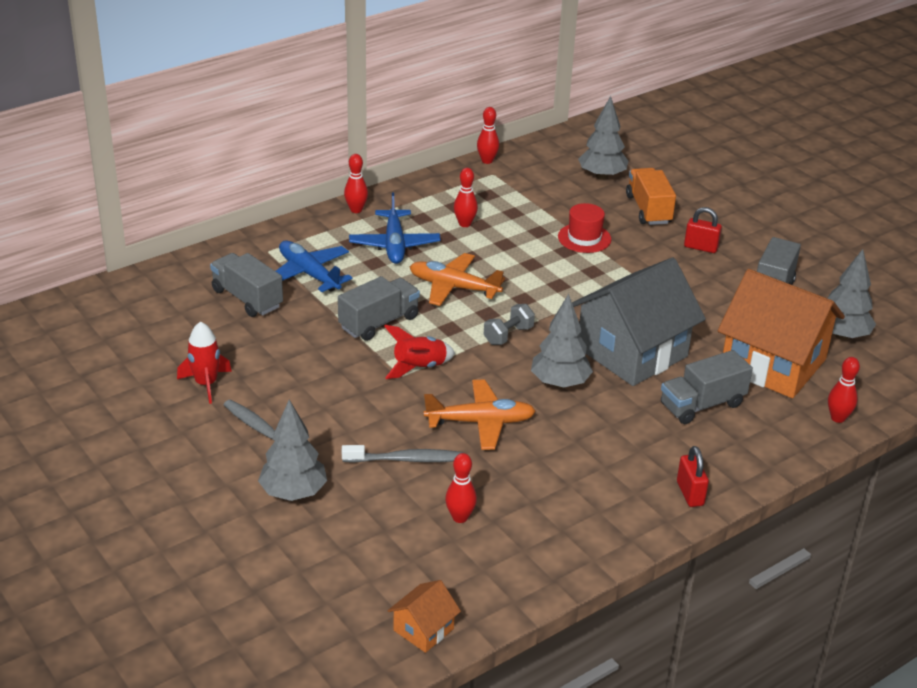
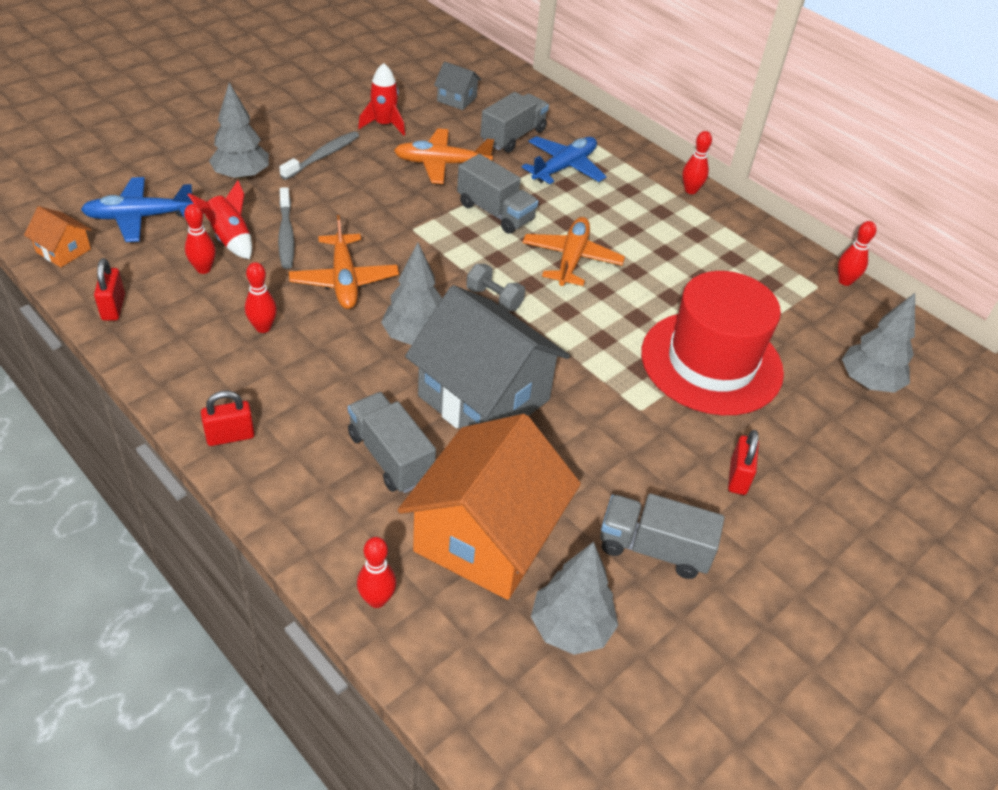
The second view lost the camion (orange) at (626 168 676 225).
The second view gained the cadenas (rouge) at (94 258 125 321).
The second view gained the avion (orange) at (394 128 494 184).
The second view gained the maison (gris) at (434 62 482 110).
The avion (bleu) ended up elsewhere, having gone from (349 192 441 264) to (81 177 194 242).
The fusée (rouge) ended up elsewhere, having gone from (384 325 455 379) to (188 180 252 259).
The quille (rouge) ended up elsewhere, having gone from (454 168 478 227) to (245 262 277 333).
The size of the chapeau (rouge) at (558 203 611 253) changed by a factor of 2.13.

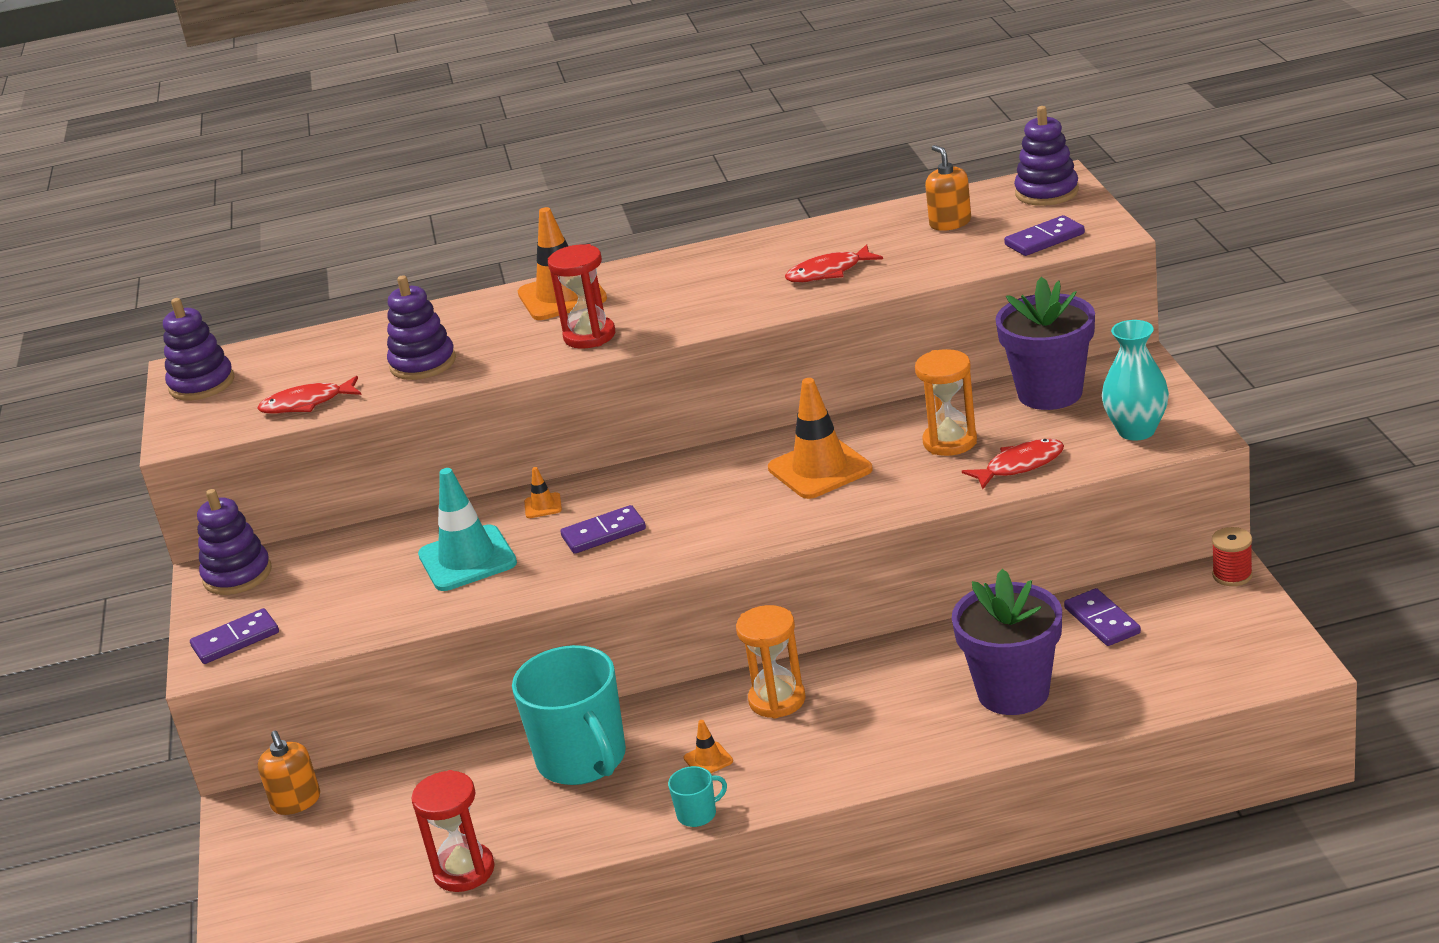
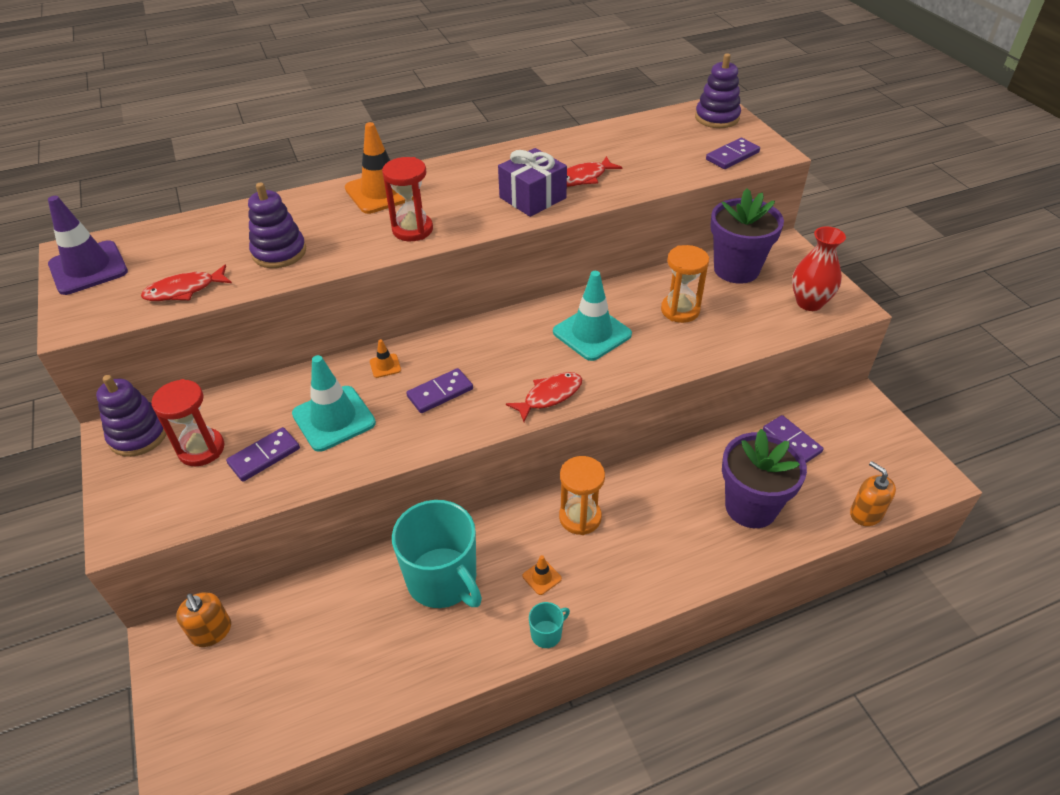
The second view lost the bobine (rouge) at (1212 527 1253 586).
The second view gained the cadeau (violet) at (498 148 567 217).
The domino (violet) ended up elsewhere, having gone from (190 608 279 664) to (226 427 300 482).
The sablier (rouge) ended up elsewhere, having gone from (411 770 495 892) to (152 379 224 466).
The distributeur de savon (orange) ended up elsewhere, having gone from (925 145 971 231) to (850 461 896 526).
The poisson (rouge) ended up elsewhere, having gone from (962 439 1064 489) to (506 372 582 422).
Where the jouet à empiler (violet) stood at (163 298 234 400), the cône de chantier (violet) came to stand at (48 196 128 295).
What was the cône de chantier (orange) at (768 378 873 499) turned into the cône de chantier (turquoise) at (553 271 632 361).
What was the vase (turquoise) at (1102 320 1169 441) turned into the vase (rouge) at (792 226 846 311).

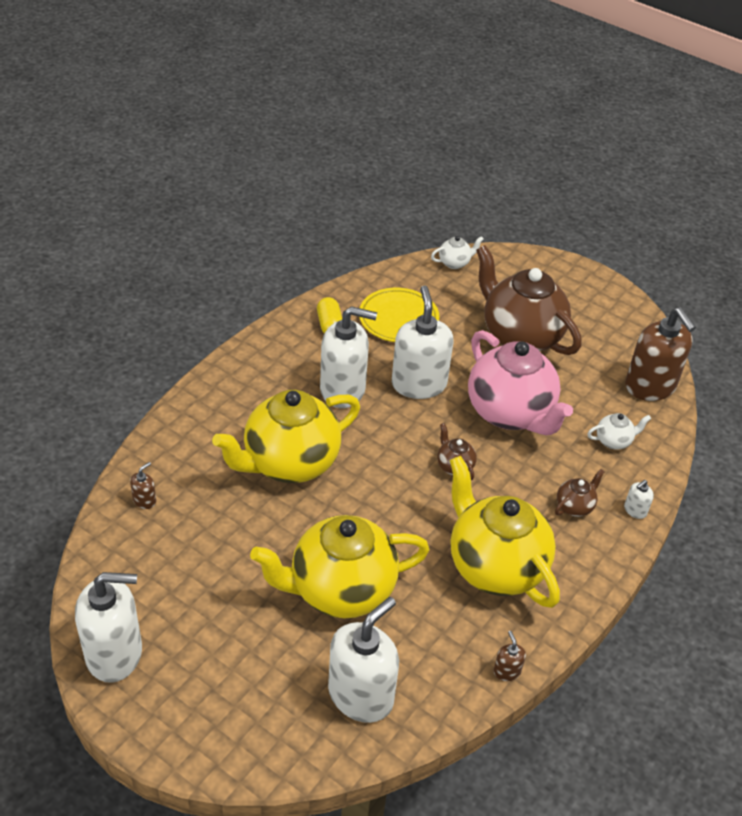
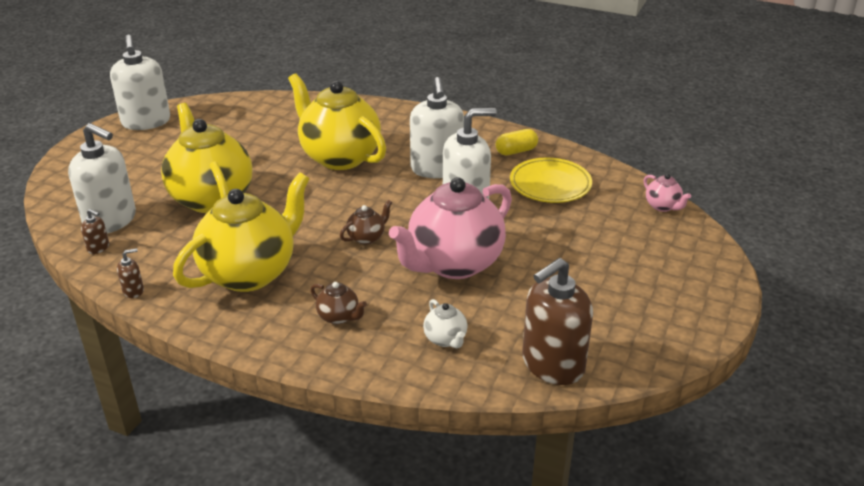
The second view lost the théière (marron) at (476 245 582 355).
The second view lost the distributeur de savon (blanc) at (624 480 654 519).
The distributeur de savon (marron) ended up elsewhere, having gone from (130 462 156 509) to (81 209 109 254).
What was the théière (blanc) at (431 236 484 269) turned into the théière (rose) at (644 174 691 212).

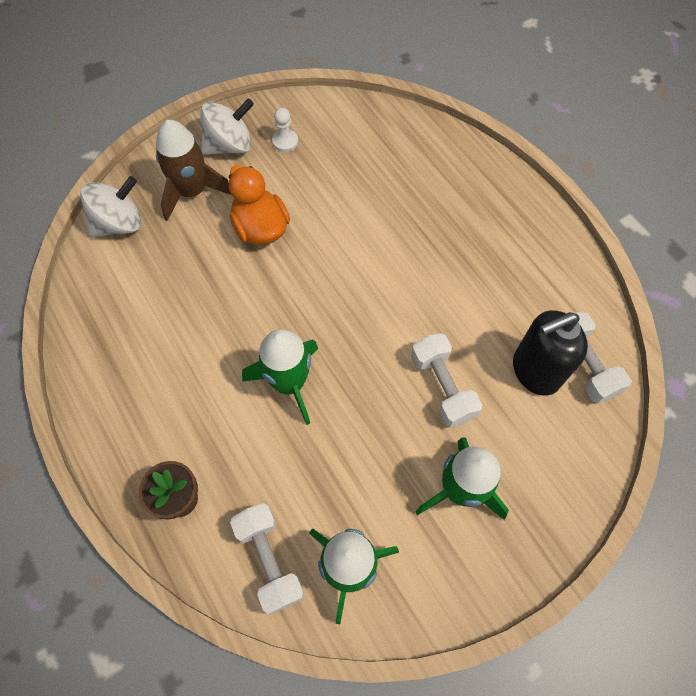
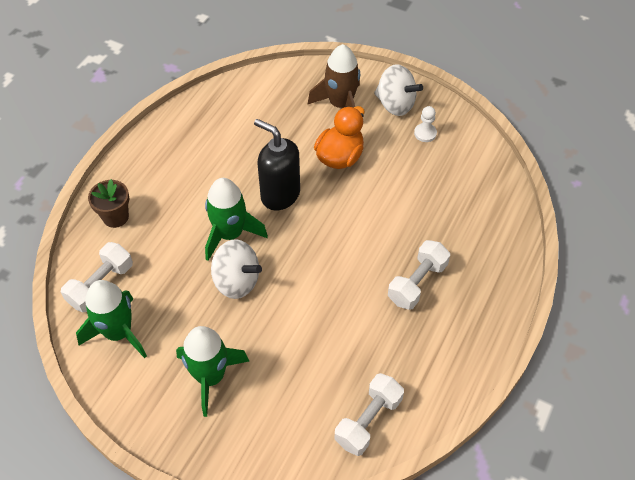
The toupie (blanc) ended up elsewhere, having gone from (80 176 142 238) to (211 239 262 299).
The haltère (blanc) ended up elsewhere, having gone from (411 333 482 427) to (388 240 450 310).
The distributeur de savon (noir) ended up elsewhere, having gone from (513 310 588 395) to (254 119 300 210).

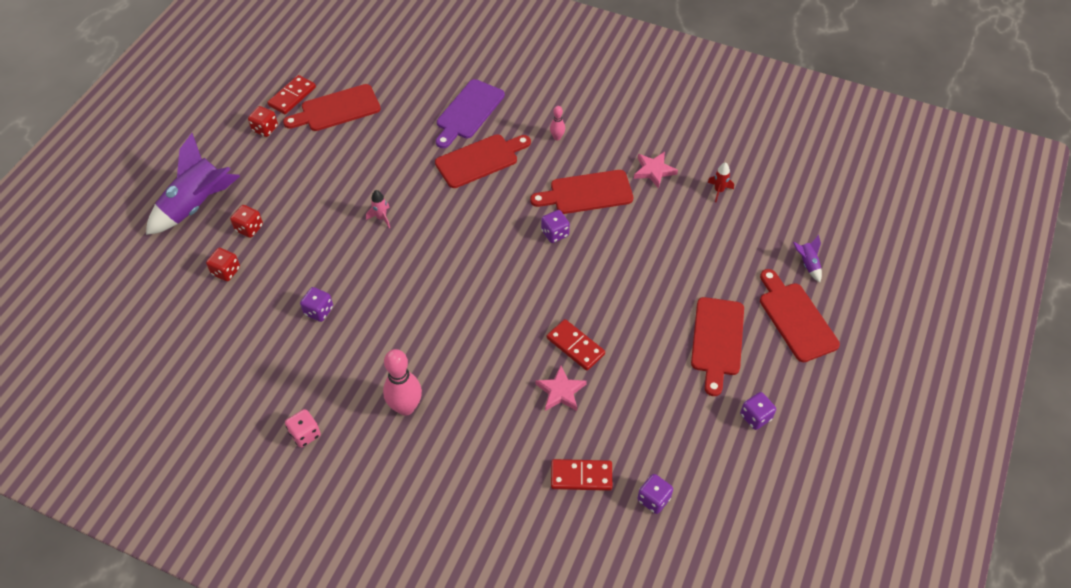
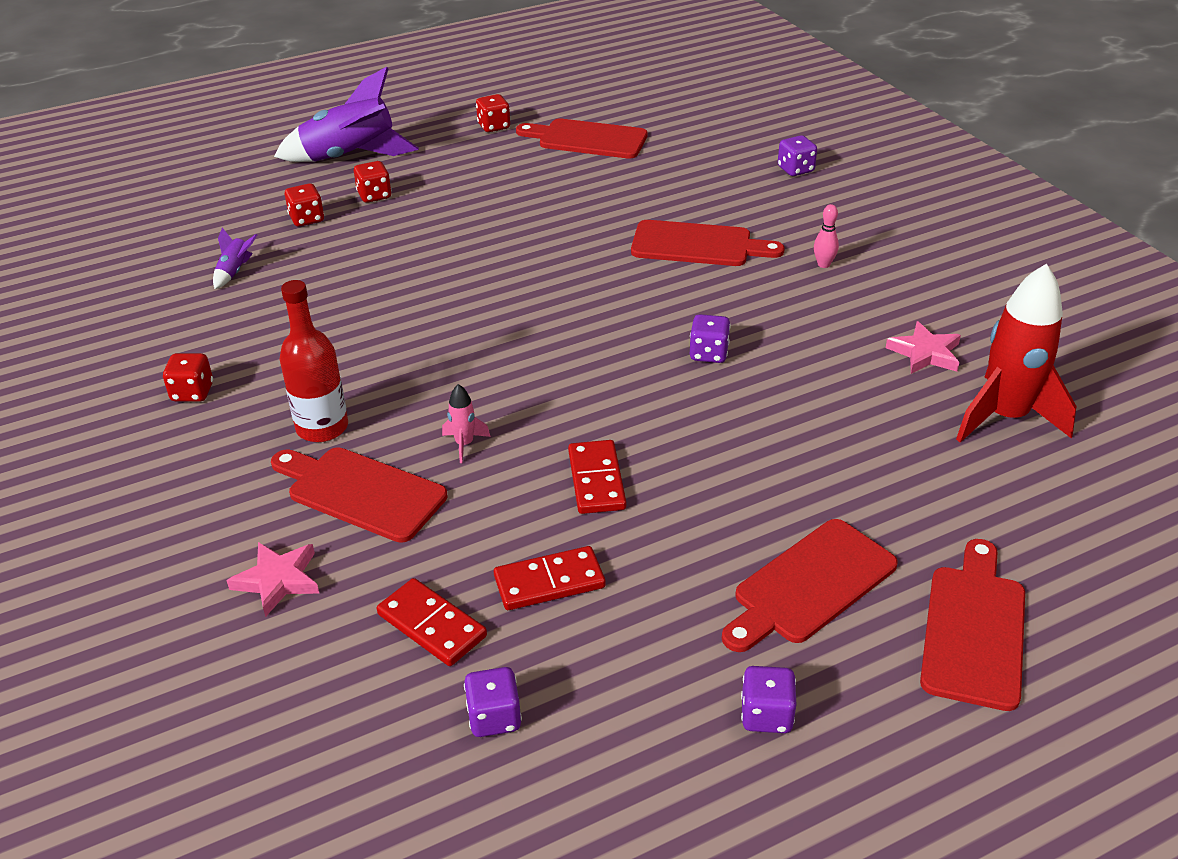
The second view lost the planche à découper (violet) at (436 79 505 148).
The domino (rouge) ended up elsewhere, having gone from (267 75 316 114) to (494 546 605 610).
The dé (violet) ended up elsewhere, having gone from (300 287 333 322) to (778 135 817 176).
The fusée (rose) ended up elsewhere, having gone from (366 190 390 228) to (442 384 491 463).
The planche à découper (rouge) ended up elsewhere, having gone from (530 170 633 214) to (271 447 447 543).
The étoile (rose) ended up elsewhere, having gone from (535 365 587 411) to (226 542 319 617).
The fusée (violet) ended up elsewhere, having gone from (793 235 822 282) to (213 227 257 289).
Where the quille (rose) stood at (383 349 422 416), the bouteille (rouge) came to stand at (280 280 348 442).
What was the dé (rose) at (285 409 321 448) turned into the dé (rouge) at (163 353 213 402).
The size of the fusée (rouge) at (708 162 734 202) changed by a factor of 2.38.

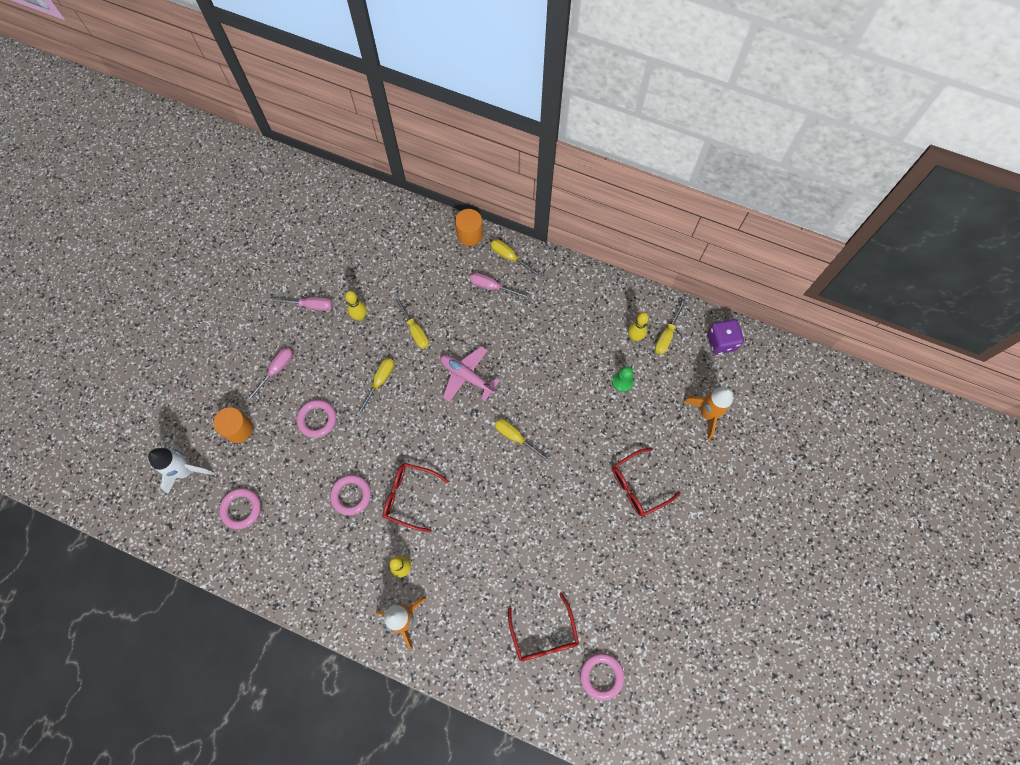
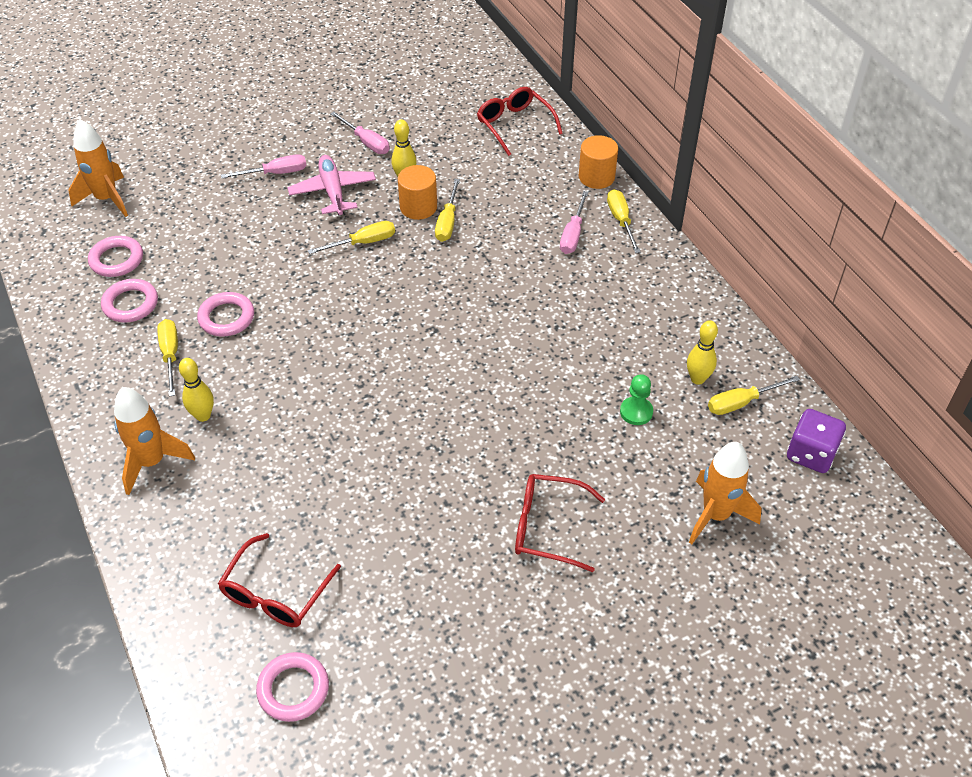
The cylindre (orange) ended up elsewhere, having gone from (213 407 253 443) to (398 165 437 220).
The anneau (rose) ended up elsewhere, having gone from (296 400 336 438) to (101 279 158 323).
The lunettes (rouge) ended up elsewhere, having gone from (383 463 449 533) to (477 87 563 156).
The avion (rose) ended up elsewhere, having gone from (440 346 500 402) to (287 155 376 215).
The tournevis (jaune) ended up elsewhere, having gone from (494 419 551 463) to (157 319 178 397).
What was the fusée (blanc) at (148 445 213 494) turned into the fusée (orange) at (69 119 128 217).
The tournevis (rose) at (470 273 530 299) ended up facing another way, 135 degrees counterclockwise from before.

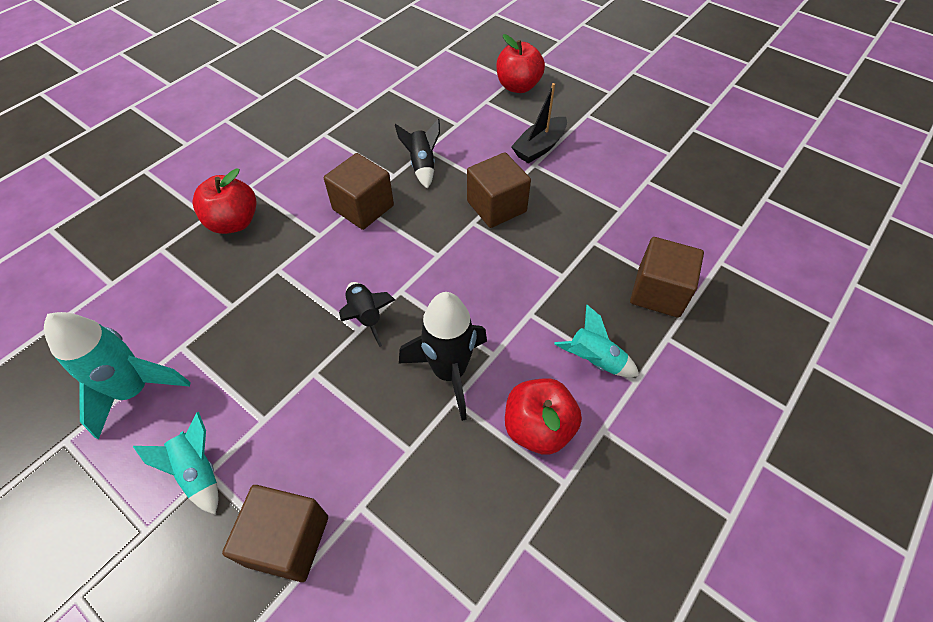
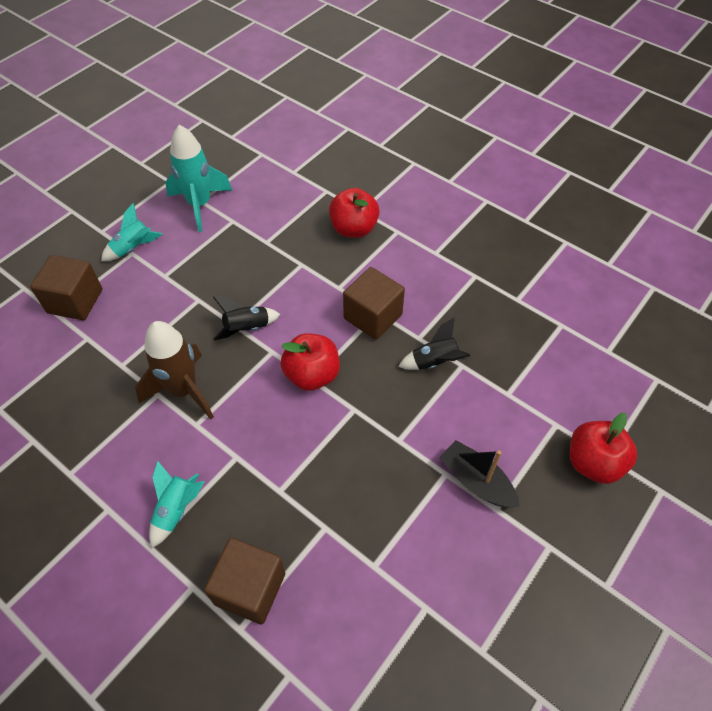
The second view lost the cube (marron) at (467 152 531 228).
The pomme (rouge) ended up elsewhere, having gone from (505 378 582 455) to (281 333 340 391).
What was the fusée (noir) at (399 292 487 421) turned into the fusée (marron) at (135 321 214 419).

